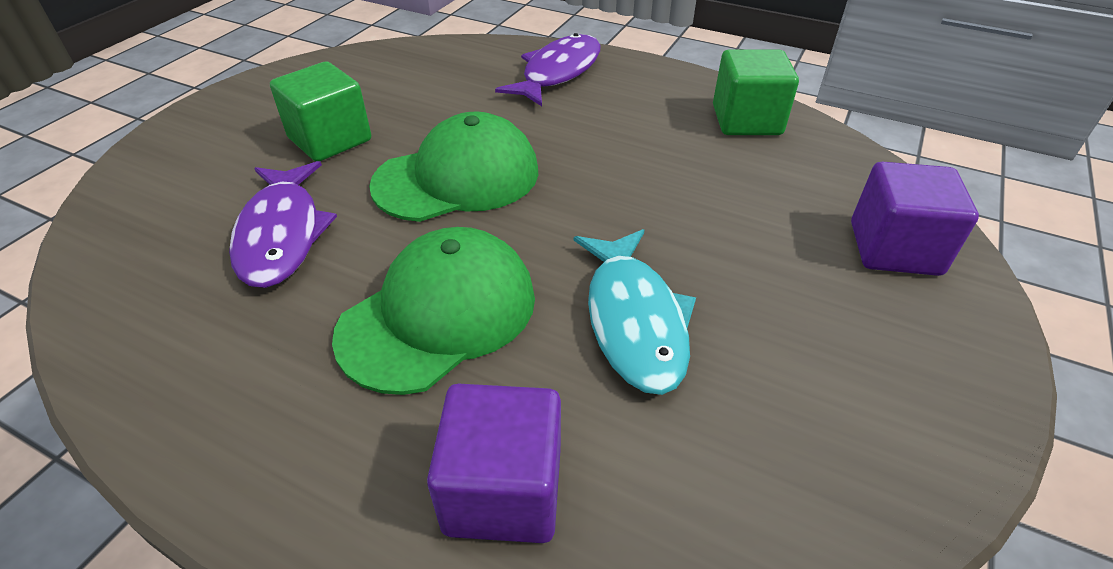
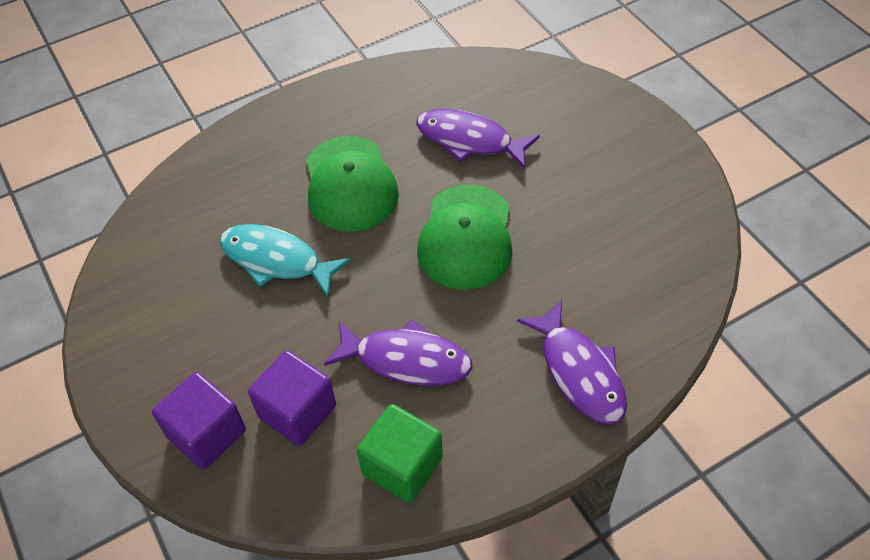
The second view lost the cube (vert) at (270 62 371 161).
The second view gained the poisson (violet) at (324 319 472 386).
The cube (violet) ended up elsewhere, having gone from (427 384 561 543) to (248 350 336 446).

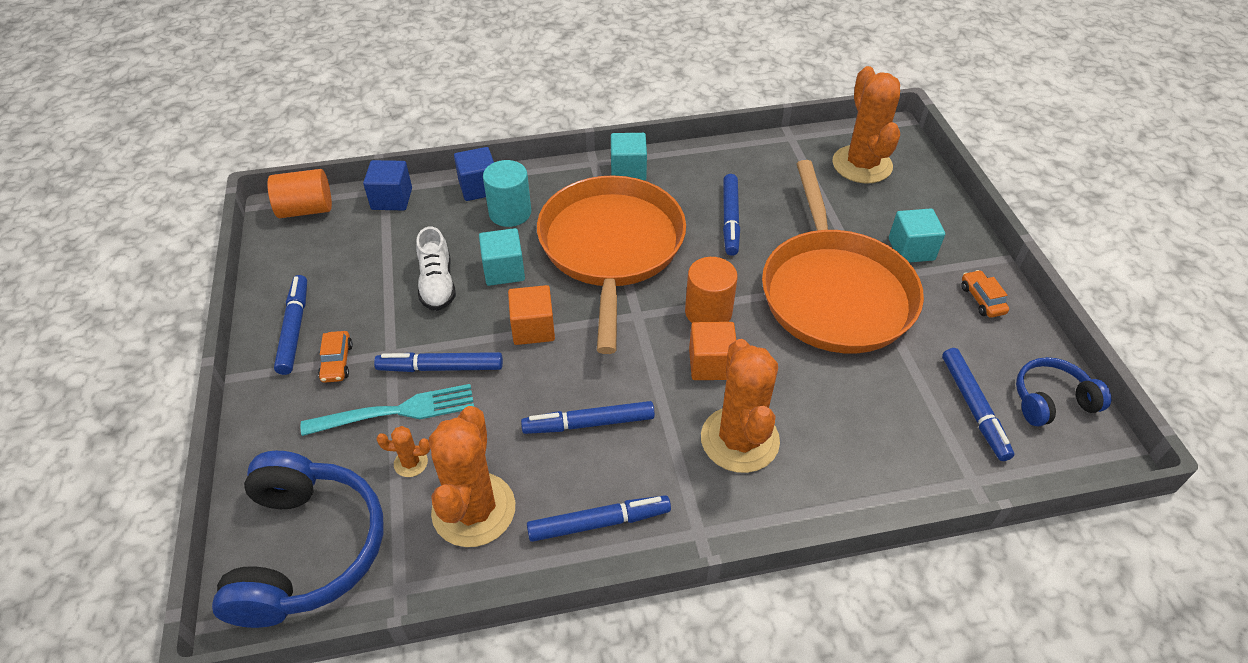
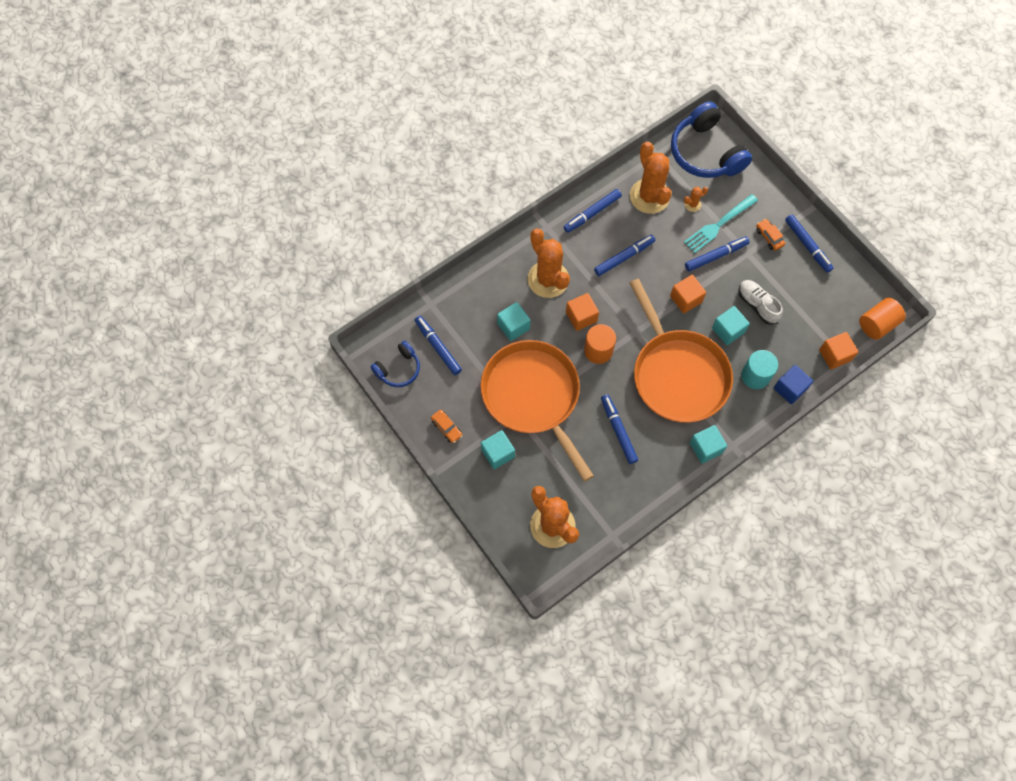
The second view gained the cube (turquoise) at (497 302 530 341).
What was the cube (bleu) at (363 160 412 210) turned into the cube (orange) at (819 332 858 369).

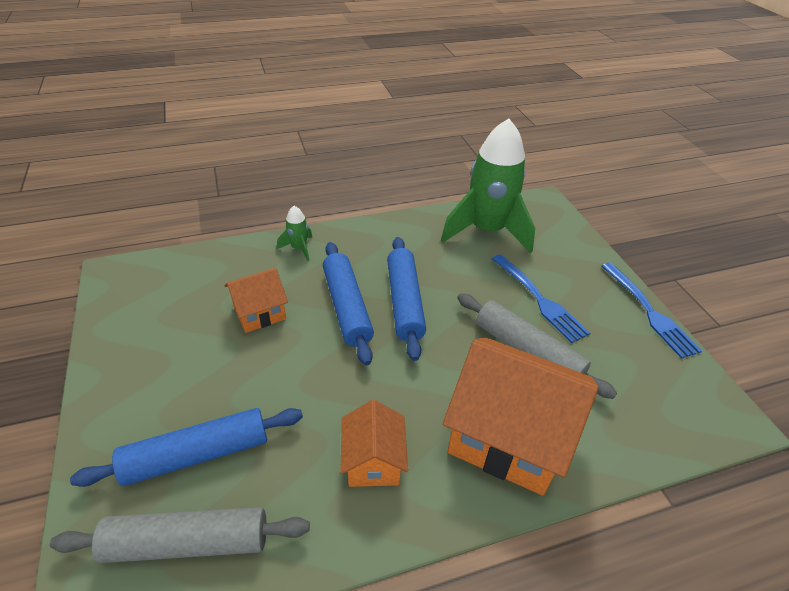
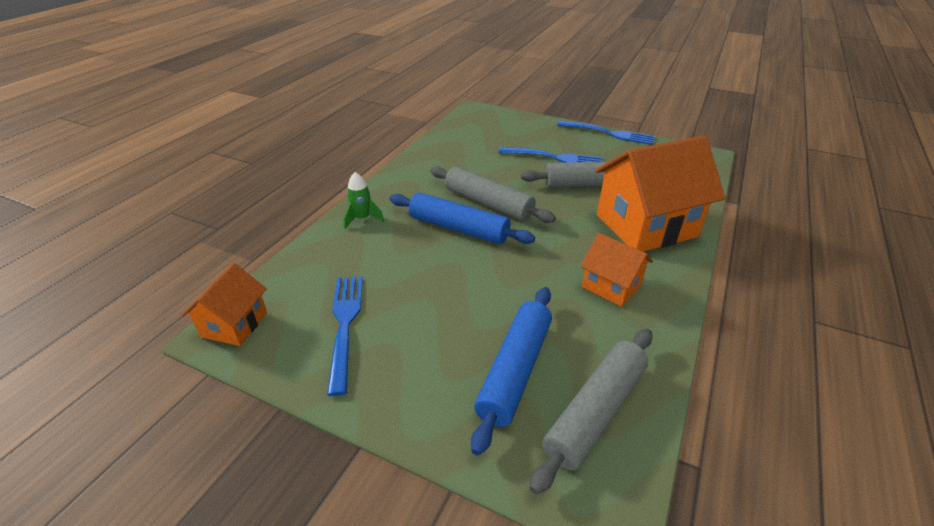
The second view lost the fusée (vert) at (441 118 535 254).
The second view gained the fourchette (bleu) at (327 276 363 396).
The maison (orange) ended up elsewhere, having gone from (225 268 288 333) to (181 263 267 346).
What was the rouleau à pâtisserie (bleu) at (387 237 426 361) turned into the rouleau à pâtisserie (gris) at (430 166 556 223).

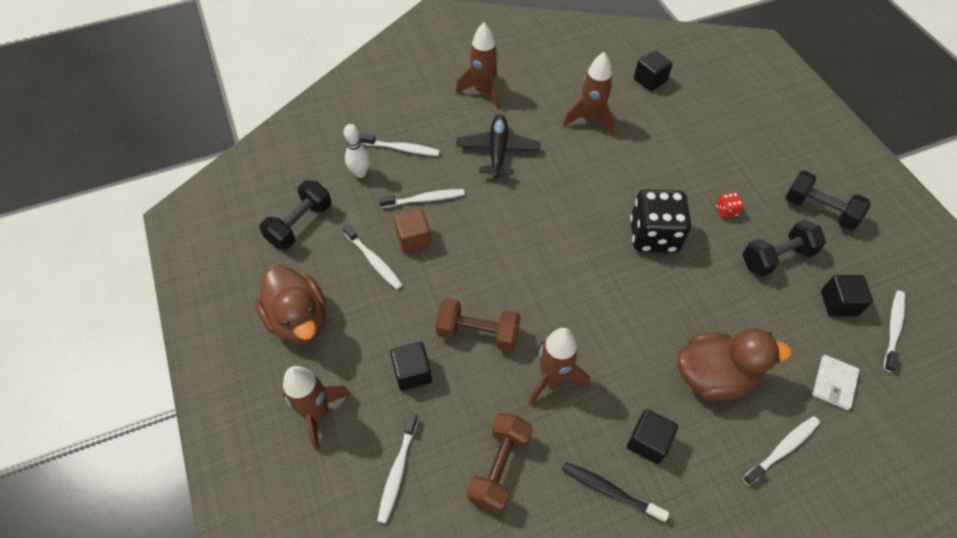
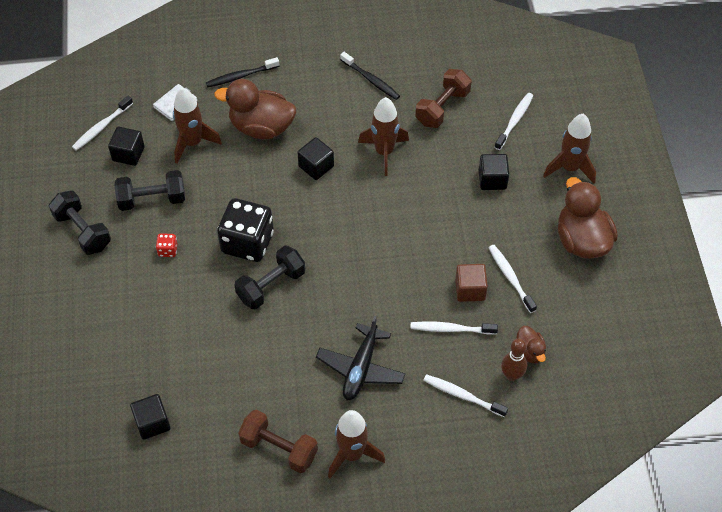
The second view gained the canard (marron) at (516 326 546 364).
The haltère (noir) ended up elsewhere, having gone from (260 180 332 250) to (235 245 305 310).
The haltère (marron) ended up elsewhere, having gone from (435 298 520 352) to (238 410 318 473).
The fusée (marron) ended up elsewhere, having gone from (563 52 614 136) to (173 88 222 163).
The cube (noir) ended up elsewhere, having gone from (627 409 678 464) to (298 137 334 180).
What was the quille (blanc) at (344 124 370 178) turned into the quille (marron) at (501 339 527 381).
What was the brosse à dents (blanc) at (743 416 820 486) turned into the brosse à dents (noir) at (206 57 279 88).

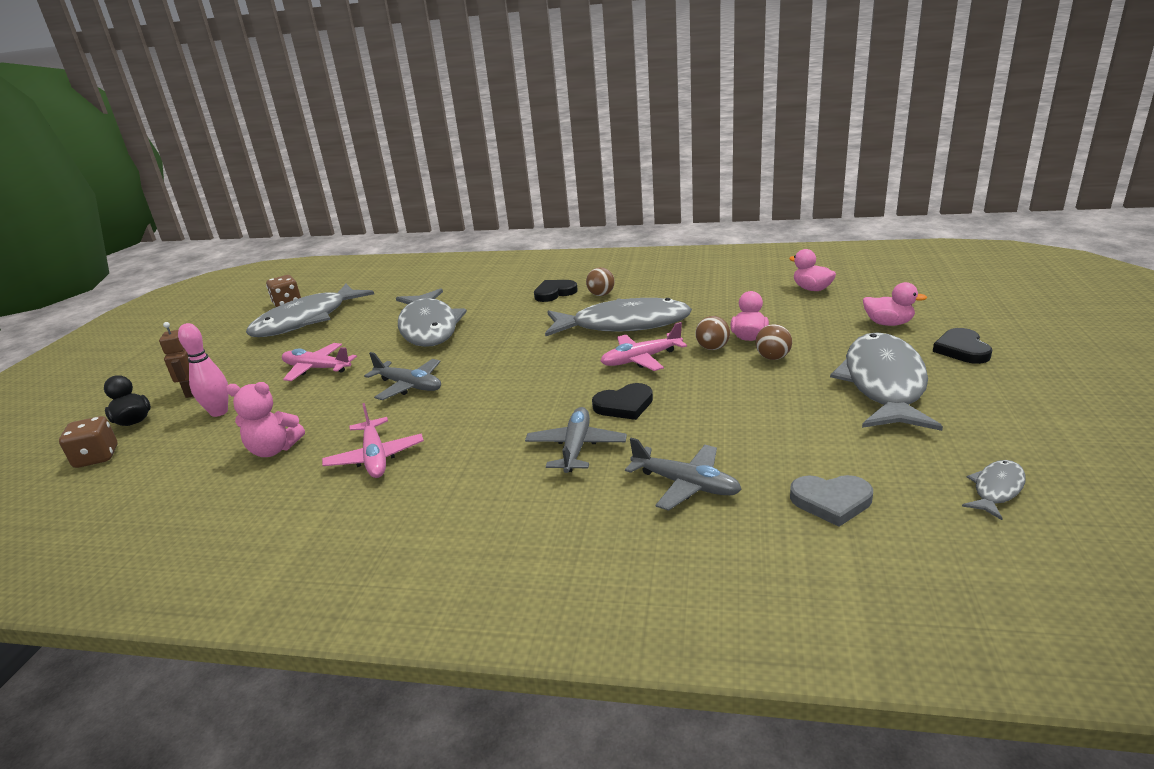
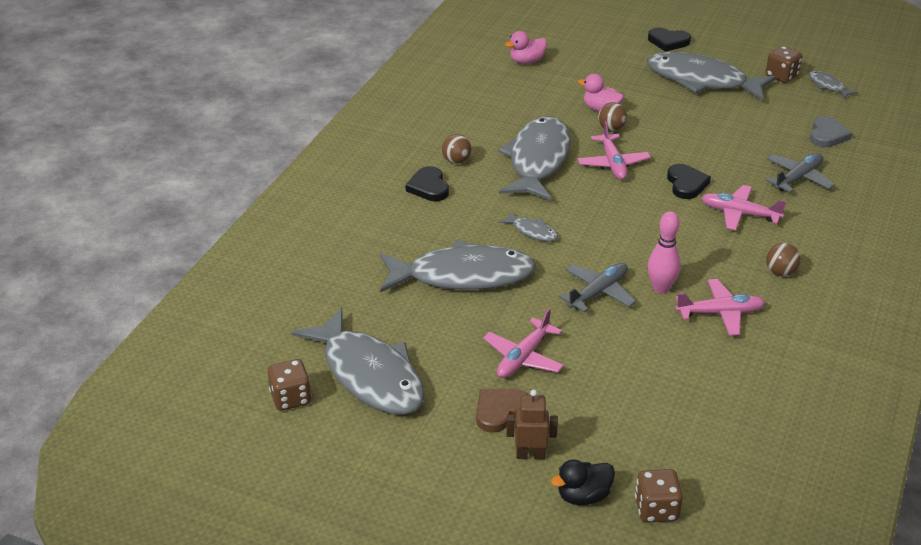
The second view lost the ours en peluche (rose) at (226 382 305 457).
The second view lost the canard (rose) at (863 282 927 326).
The second view gained the cœur (marron) at (476 388 528 433).
The second view gained the poisson (gris) at (498 211 558 242).
The second view gained the dé (marron) at (766 46 802 83).
The quille (rose) ended up elsewhere, having gone from (178 323 229 417) to (648 211 681 294).
The balle (marron) ended up elsewhere, having gone from (755 324 792 360) to (766 243 801 276).
What was the avion (gris) at (525 407 627 473) turned into the avion (rose) at (702 185 786 230).

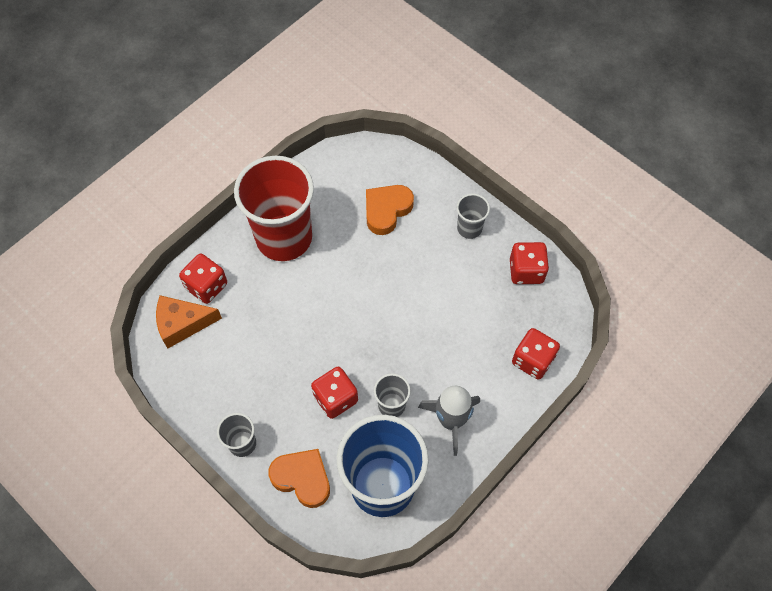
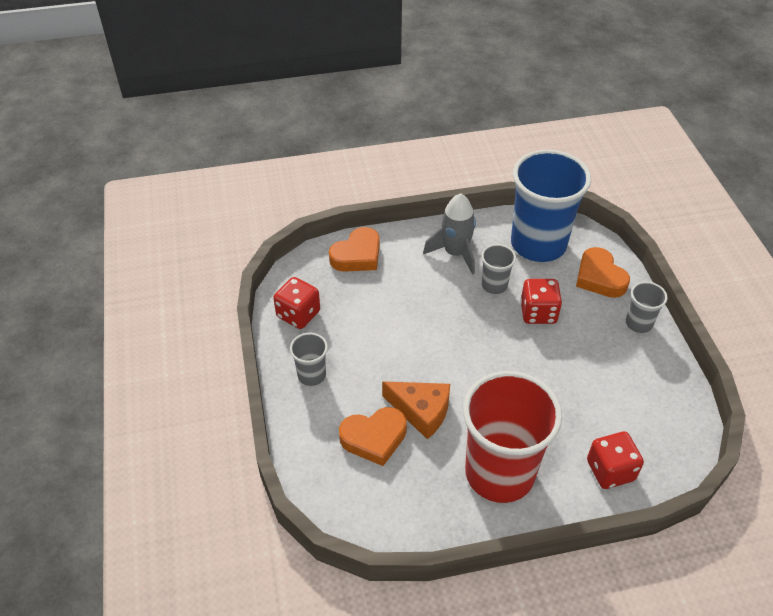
The fromage (orange) ended up elsewhere, having gone from (156 295 222 348) to (382 381 450 440).
Where the dé (rouge) stood at (512 328 560 380), the cœur (orange) came to stand at (329 227 380 272).

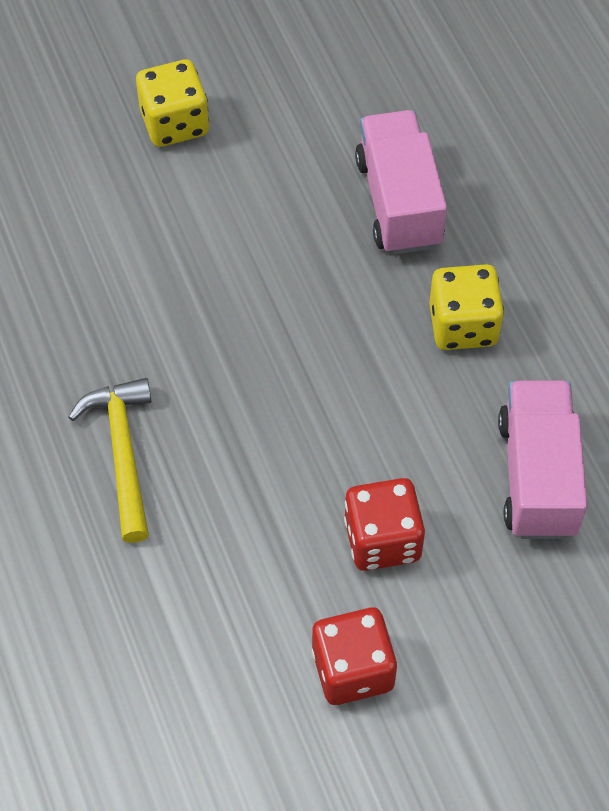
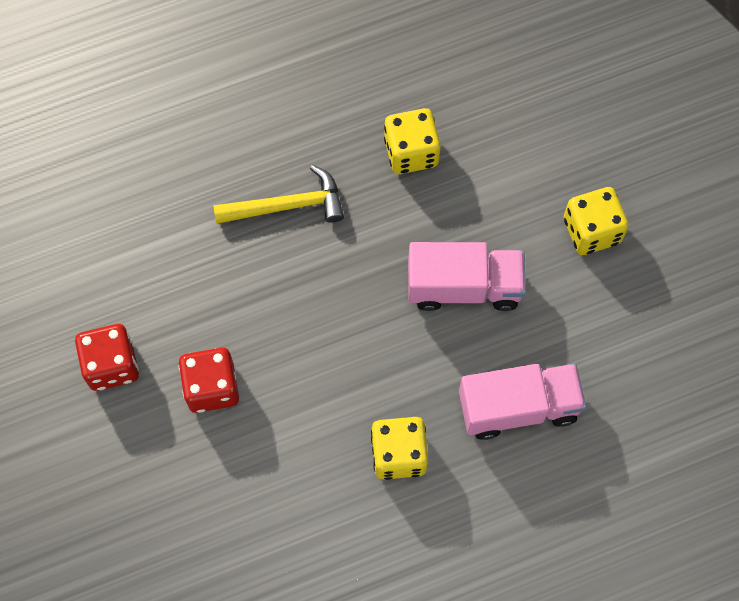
The second view gained the dé (jaune) at (384 108 441 174).
The camion (rose) ended up elsewhere, having gone from (498 381 587 539) to (408 242 526 311).

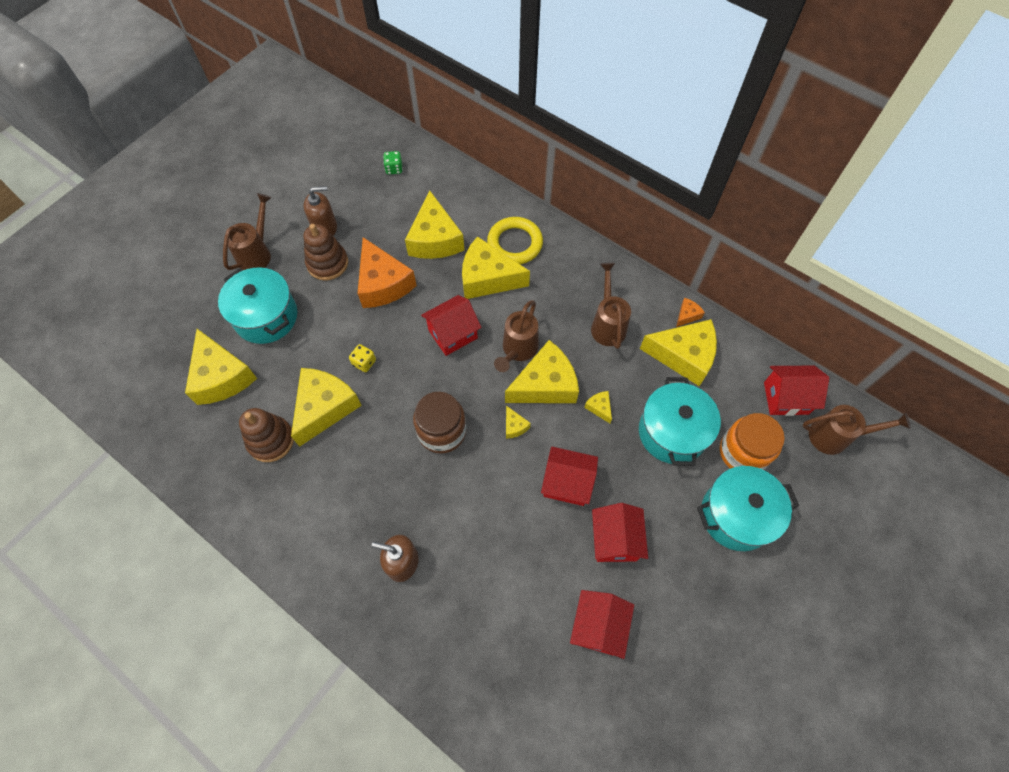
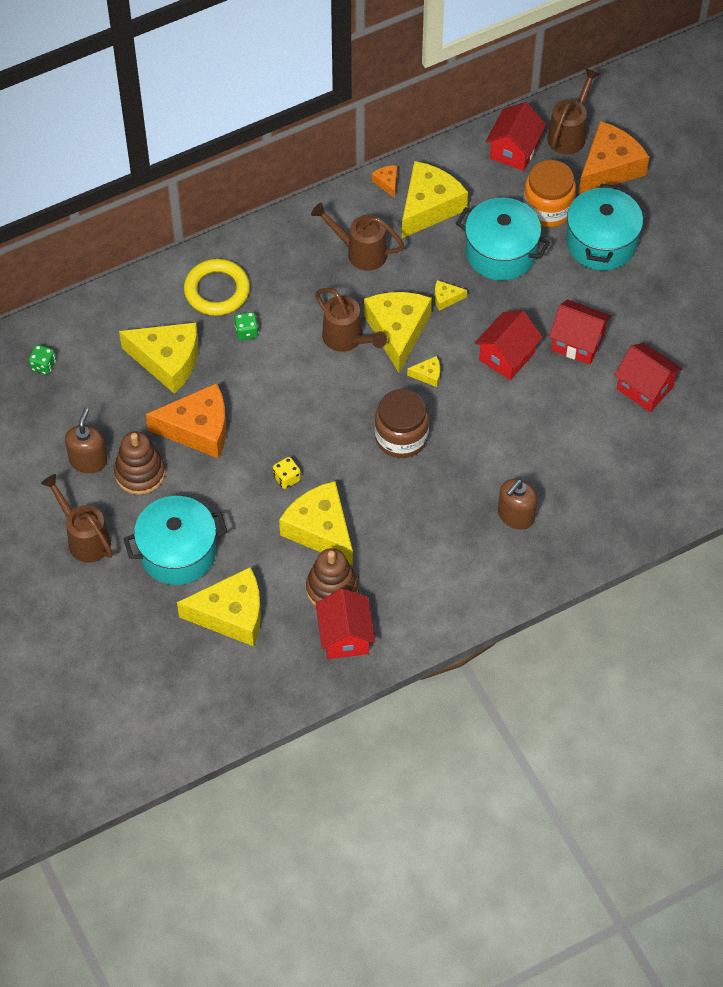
The second view gained the fromage (orange) at (578 121 649 196).
The maison (rouge) ended up elsewhere, having gone from (421 295 481 356) to (316 588 375 659).
Where the fromage (jaune) stood at (462 236 530 299), the dé (vert) came to stand at (234 312 259 340).

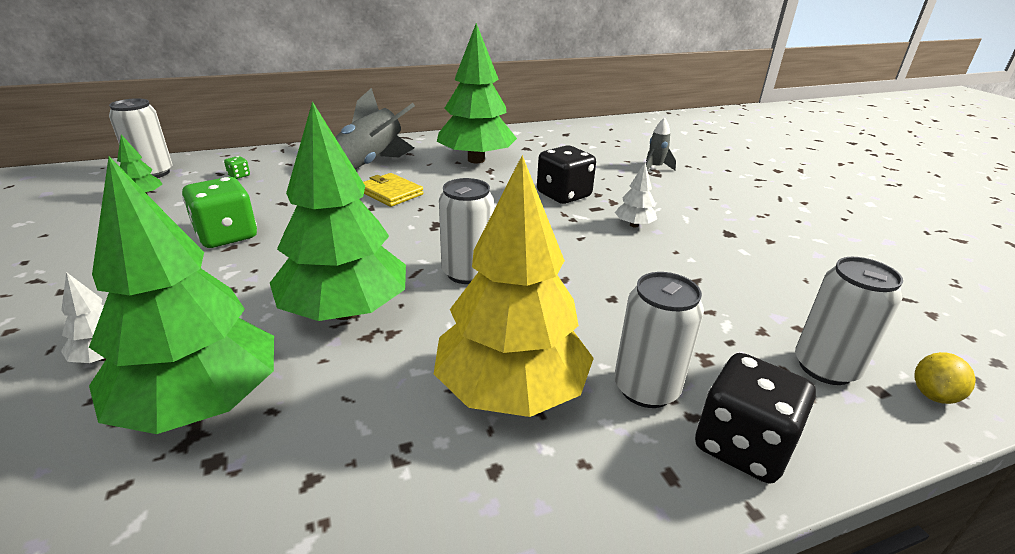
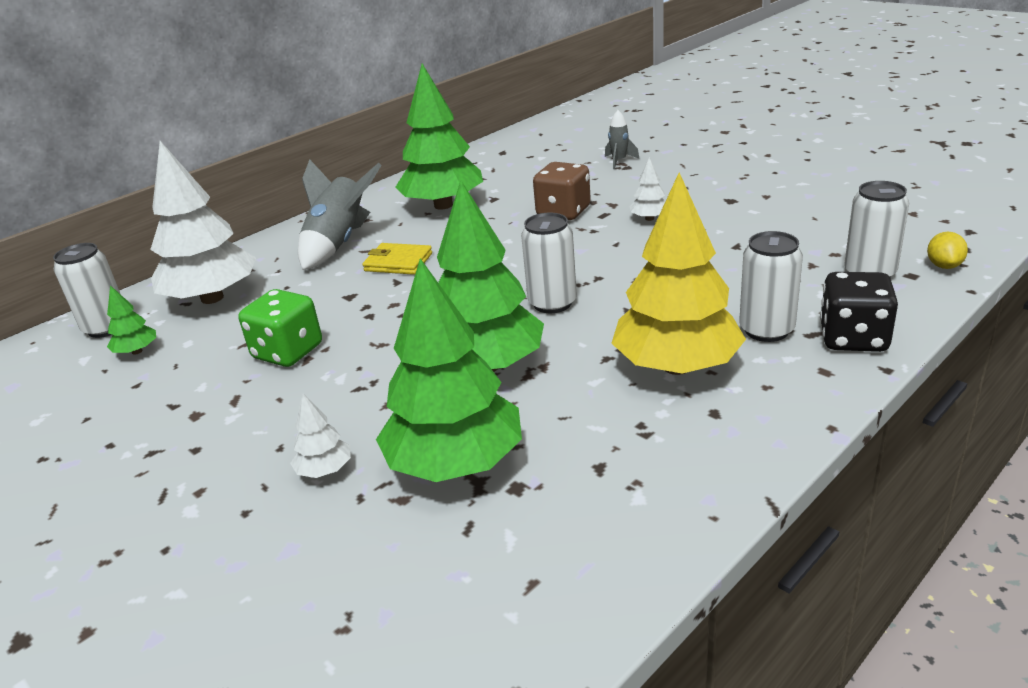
Where the dé (vert) stood at (224 156 250 179), the arbre (blanc) came to stand at (150 141 256 304).
What was the dé (noir) at (537 145 596 204) turned into the dé (marron) at (533 162 591 220).

